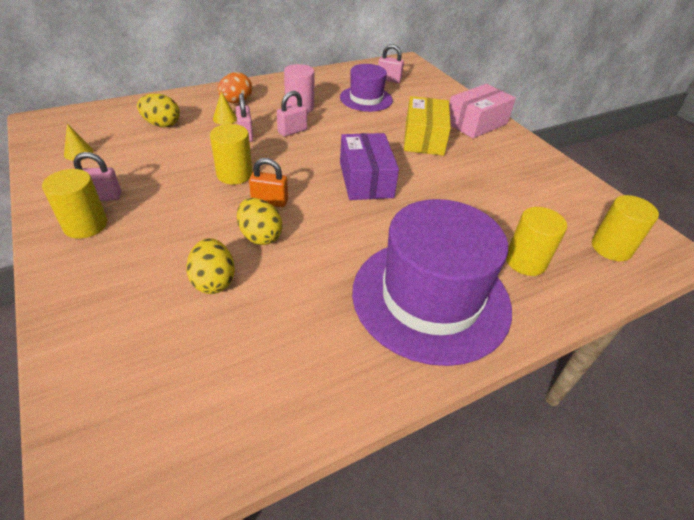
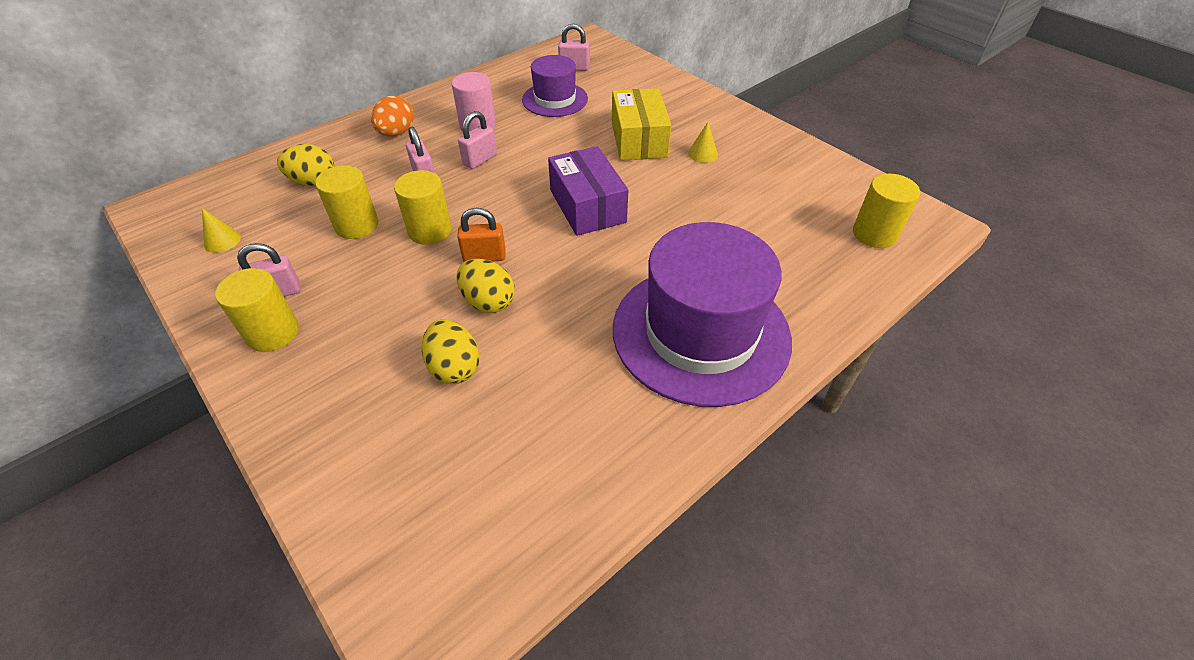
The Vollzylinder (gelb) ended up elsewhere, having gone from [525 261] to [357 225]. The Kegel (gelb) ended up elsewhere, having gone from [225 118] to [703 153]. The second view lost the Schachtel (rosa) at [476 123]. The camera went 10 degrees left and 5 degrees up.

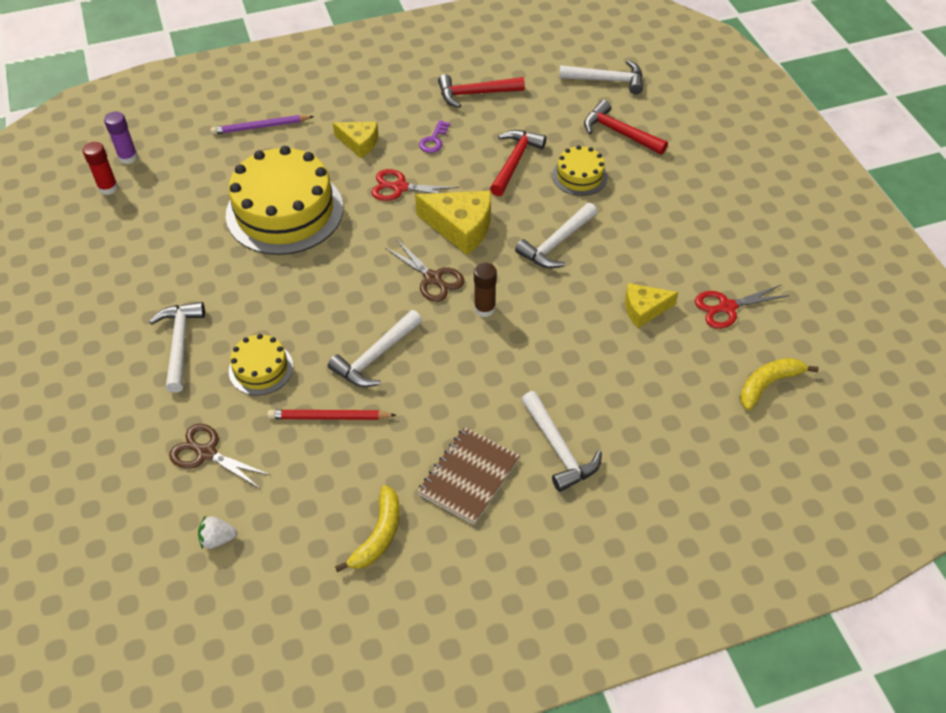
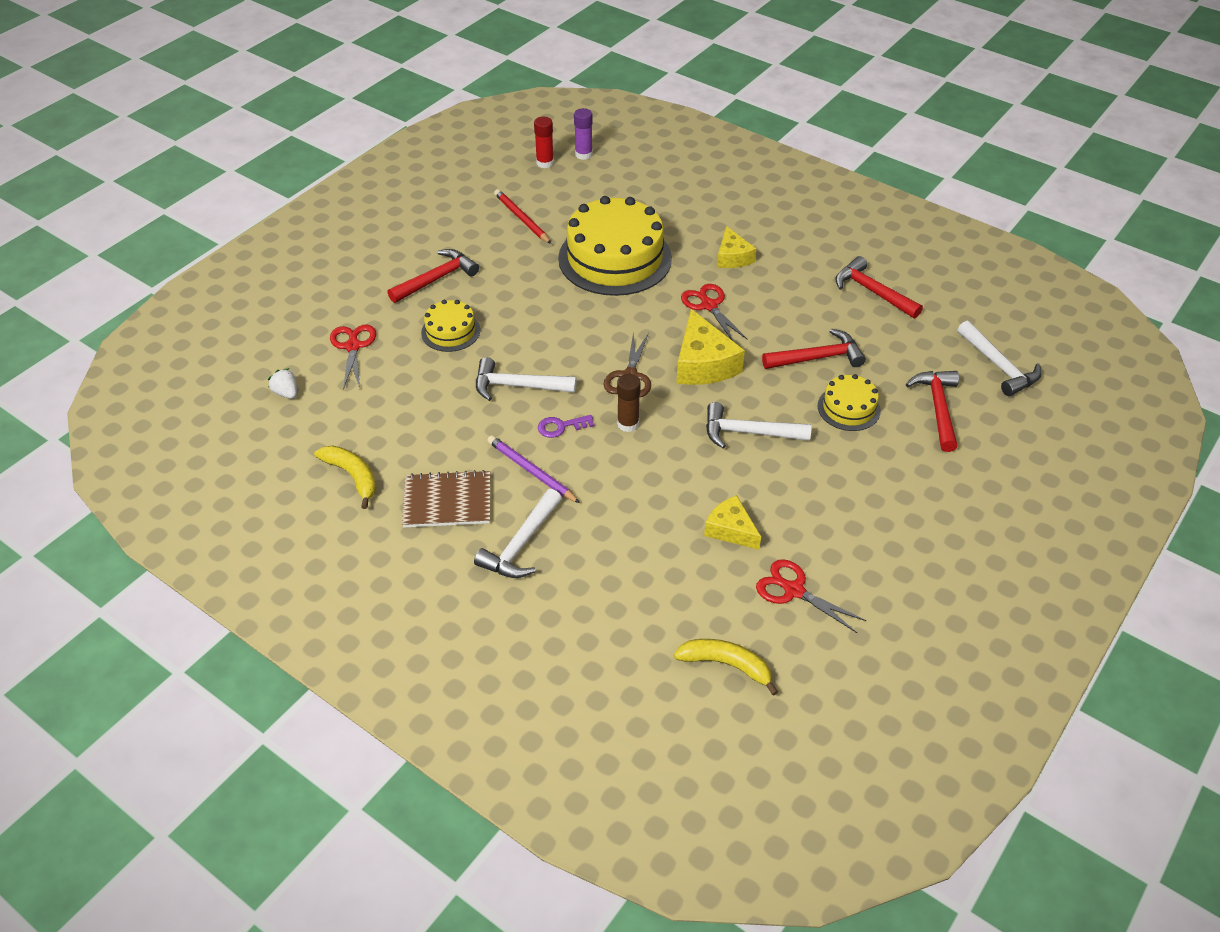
The Banane (gelb) at [378 535] ended up facing another way, 120 degrees counterclockwise from before. What was the Schere (braun) at [206 453] turned into the Schere (rot) at [353 346]. What was the Hammer (weiß) at [180 343] turned into the Hammer (rot) at [437 279]. The Bleistift (lila) ended up elsewhere, having gone from [261 127] to [532 471]. The Bleistift (rot) ended up elsewhere, having gone from [329 417] to [522 219]. The Schlüssel (lila) ended up elsewhere, having gone from [434 140] to [561 427]. The camera went 55 degrees right and 5 degrees down.

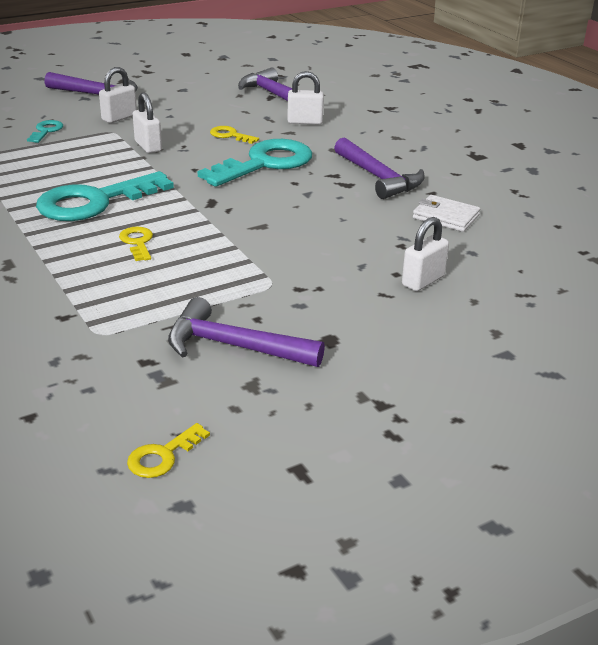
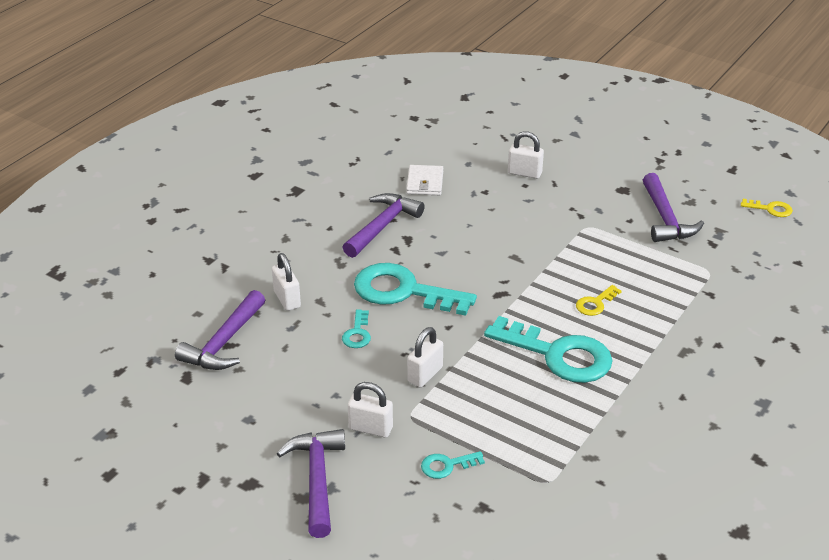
What was the Schlüssel (gelb) at [230 135] turned into the Schlüssel (türkis) at [357 333]. The camera went 115 degrees left and 5 degrees up.

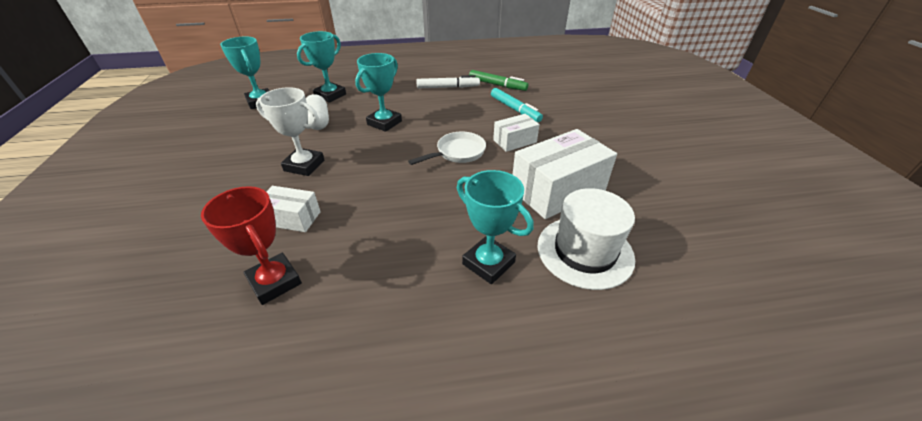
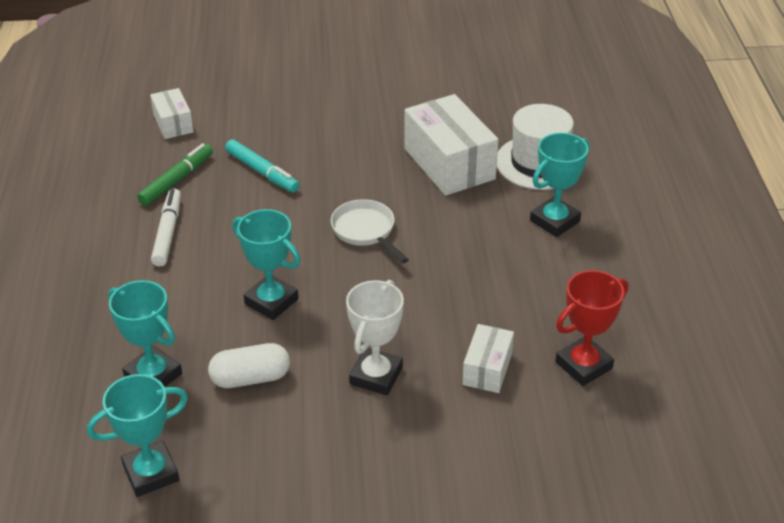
The Schachtel (weiß) ended up elsewhere, having gone from [515 141] to [173 123]. The Filzstift (türkis) at [515 109] ended up facing another way, 75 degrees clockwise from before. The camera went 85 degrees left and 0 degrees up.

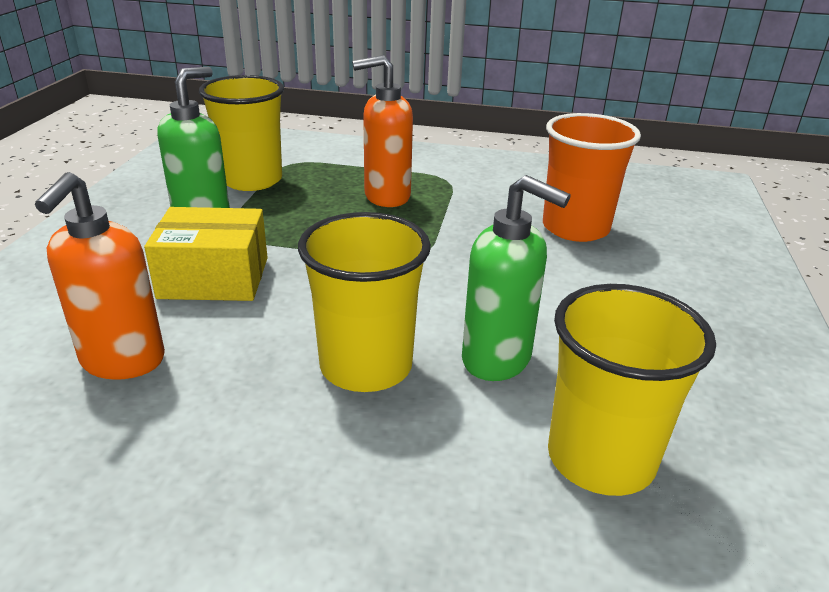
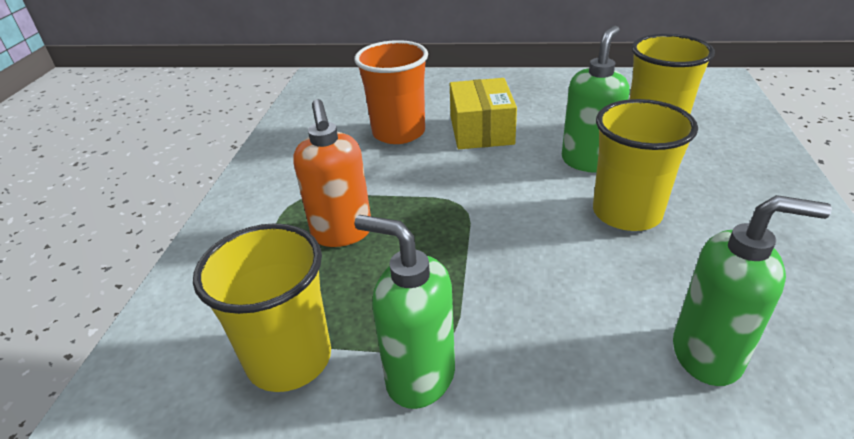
The Schachtel (gelb) ended up elsewhere, having gone from [214 278] to [481 130]. What was the Seifenspender (orange) at [122 361] turned into the Seifenspender (grün) at [707 355]. The camera went 90 degrees left and 5 degrees up.

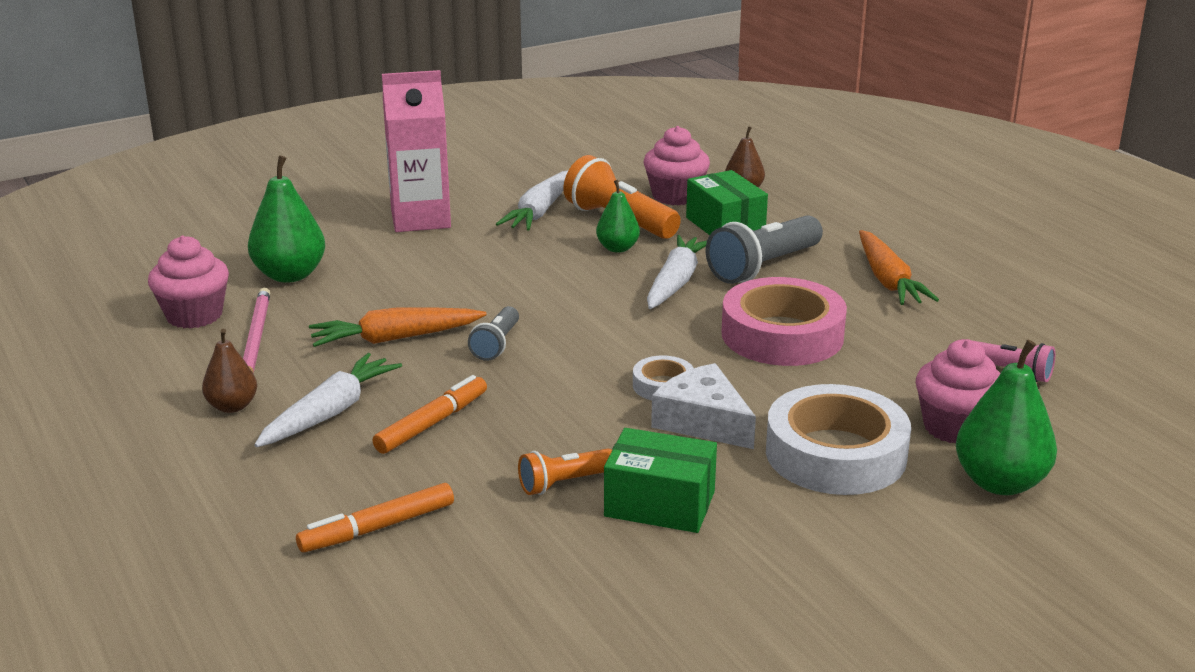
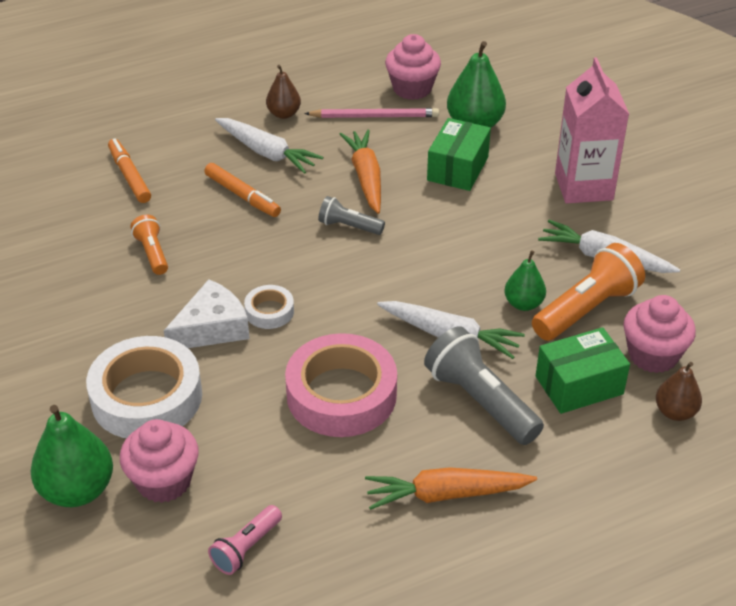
The Schachtel (grün) ended up elsewhere, having gone from [659 504] to [457 168]. The camera went 95 degrees right and 15 degrees up.

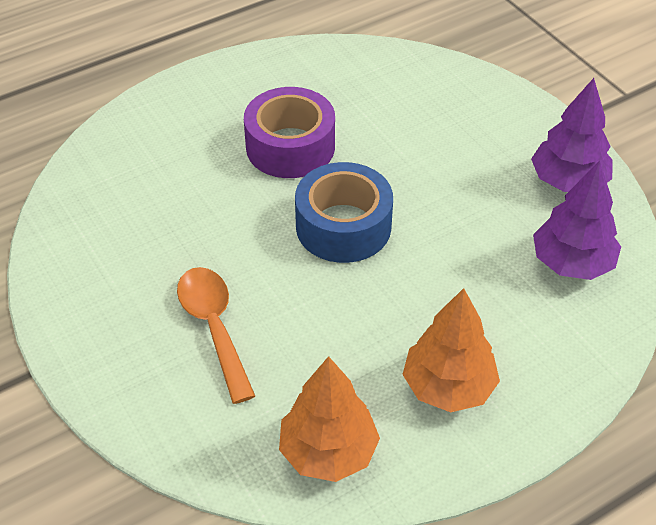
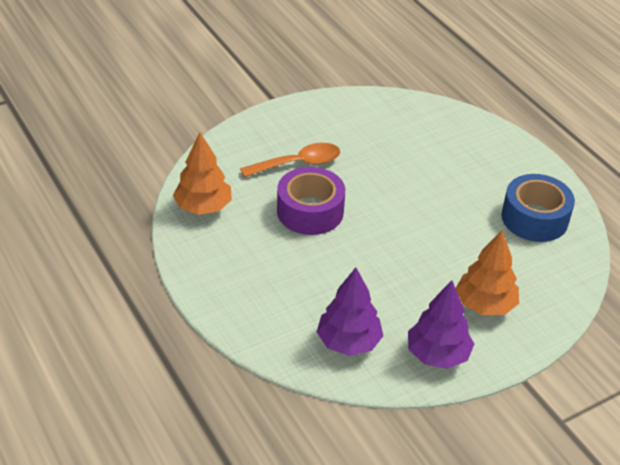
The Klebeband (lila) ended up elsewhere, having gone from [290 147] to [310 211]. The Baum (orange) ended up elsewhere, having gone from [448 387] to [485 304]. The Klebeband (blau) ended up elsewhere, having gone from [343 226] to [534 218]. The camera went 90 degrees right and 5 degrees down.

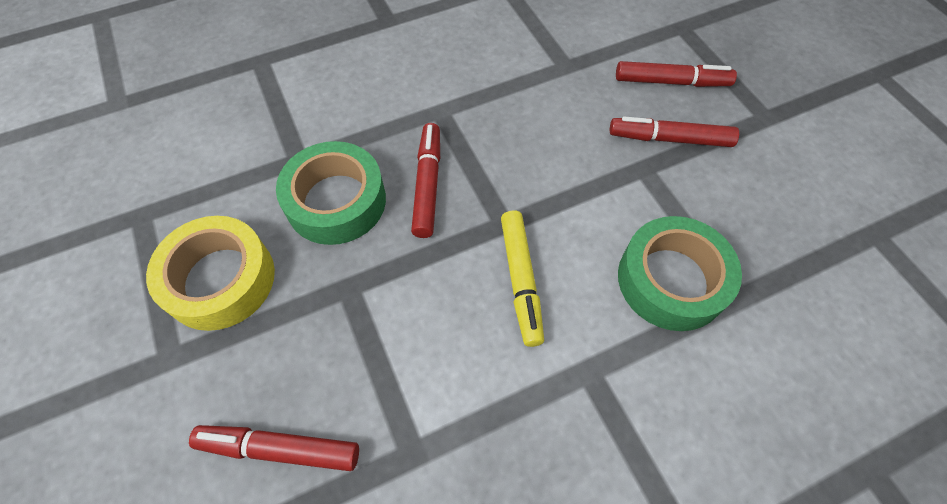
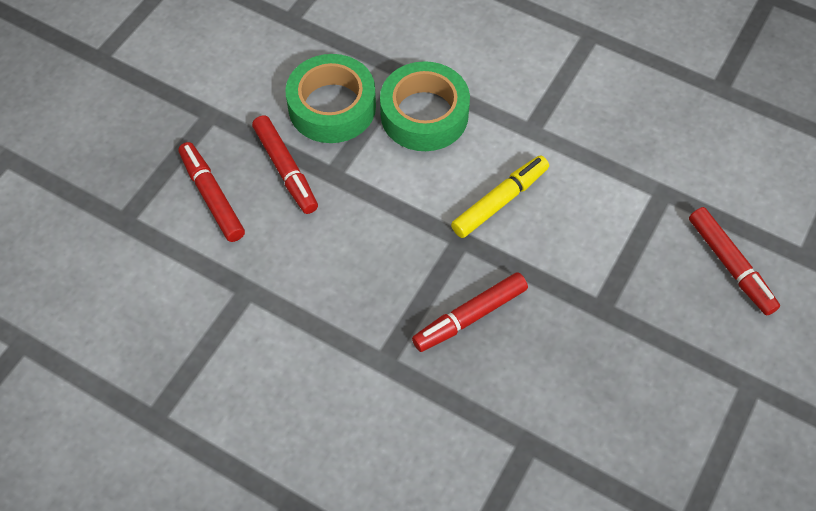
The Klebeband (grün) ended up elsewhere, having gone from [336 201] to [332 107]. The second view lost the Klebeband (gelb) at [220 279]. The camera went 125 degrees left and 0 degrees up.

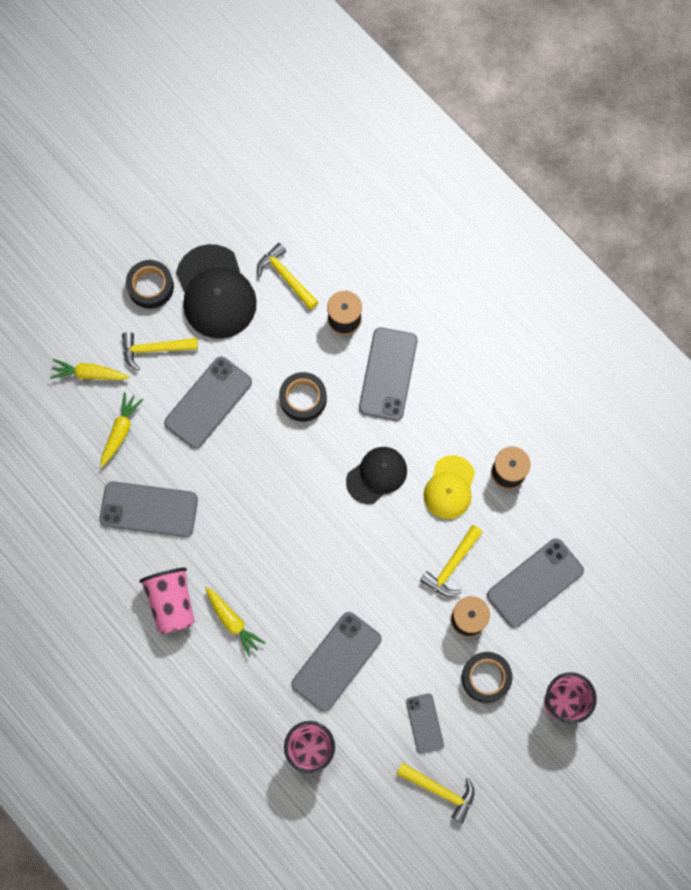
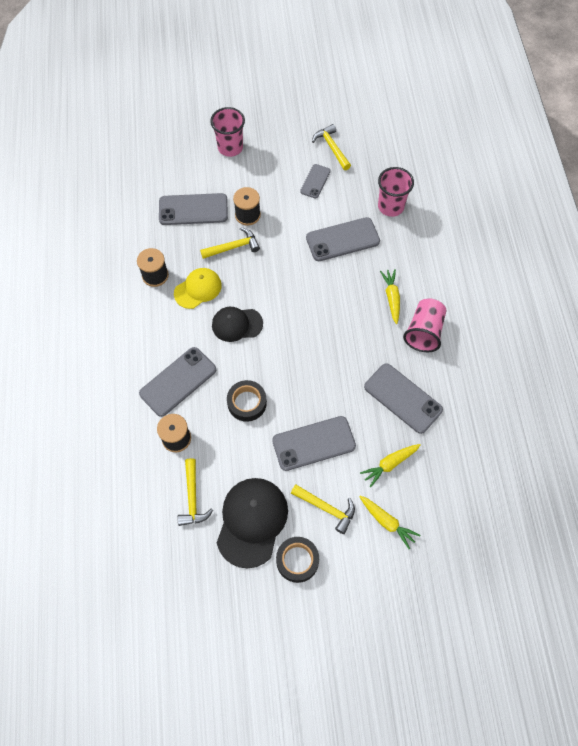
The second view lost the Klebeband (schwarz) at [486 678]. The camera went 145 degrees left and 10 degrees down.

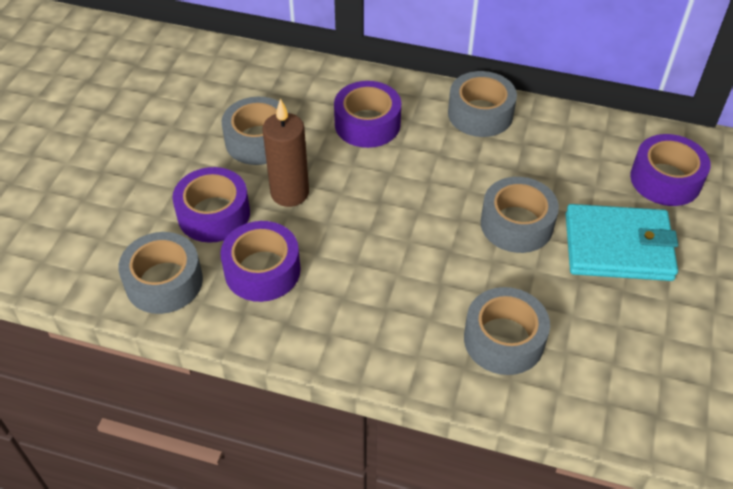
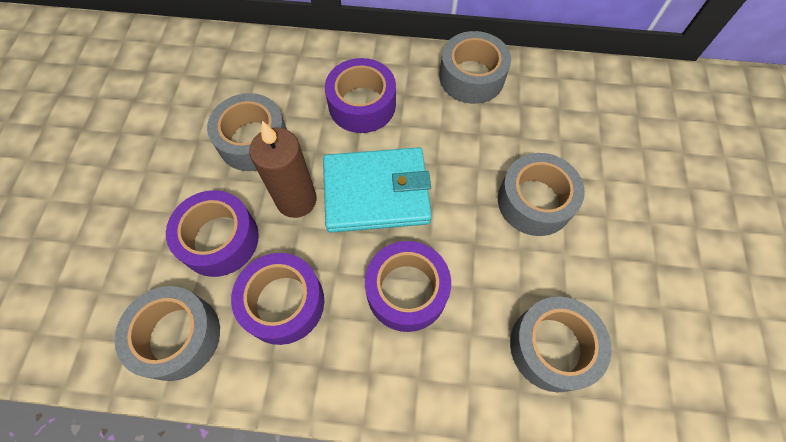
The Geldbörse (türkis) ended up elsewhere, having gone from [618 246] to [376 192]. The Klebeband (lila) ended up elsewhere, having gone from [665 179] to [406 291]. The camera went 10 degrees left and 15 degrees up.

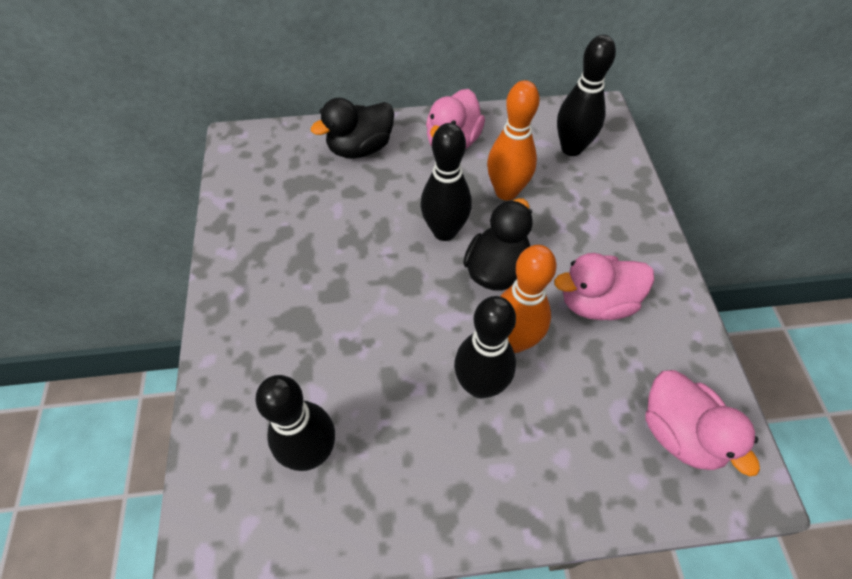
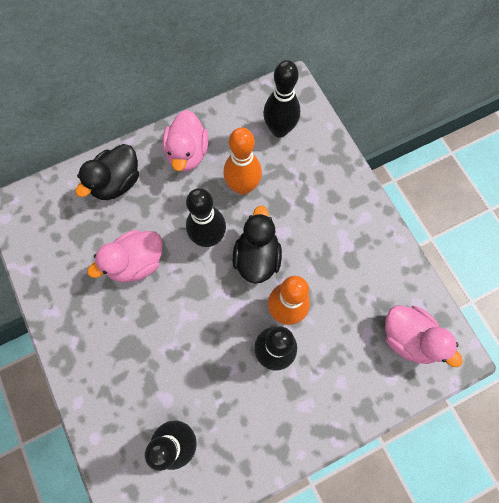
The Ente (rosa) ended up elsewhere, having gone from [596 302] to [136 262]. The camera went 20 degrees left and 15 degrees up.

